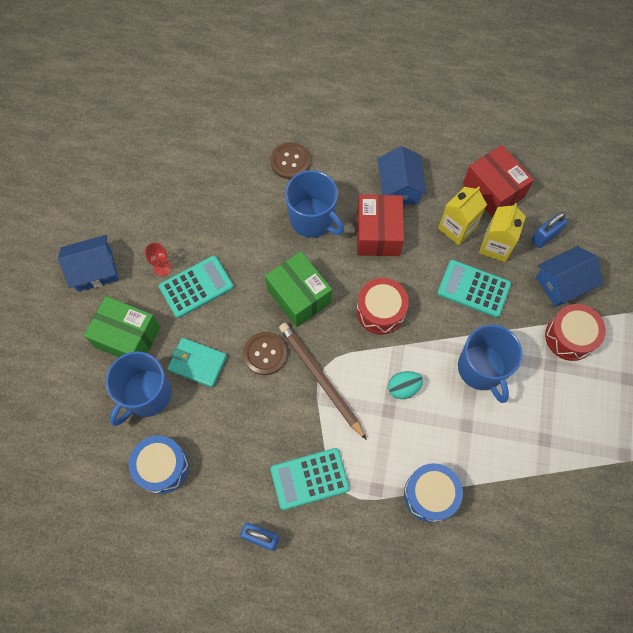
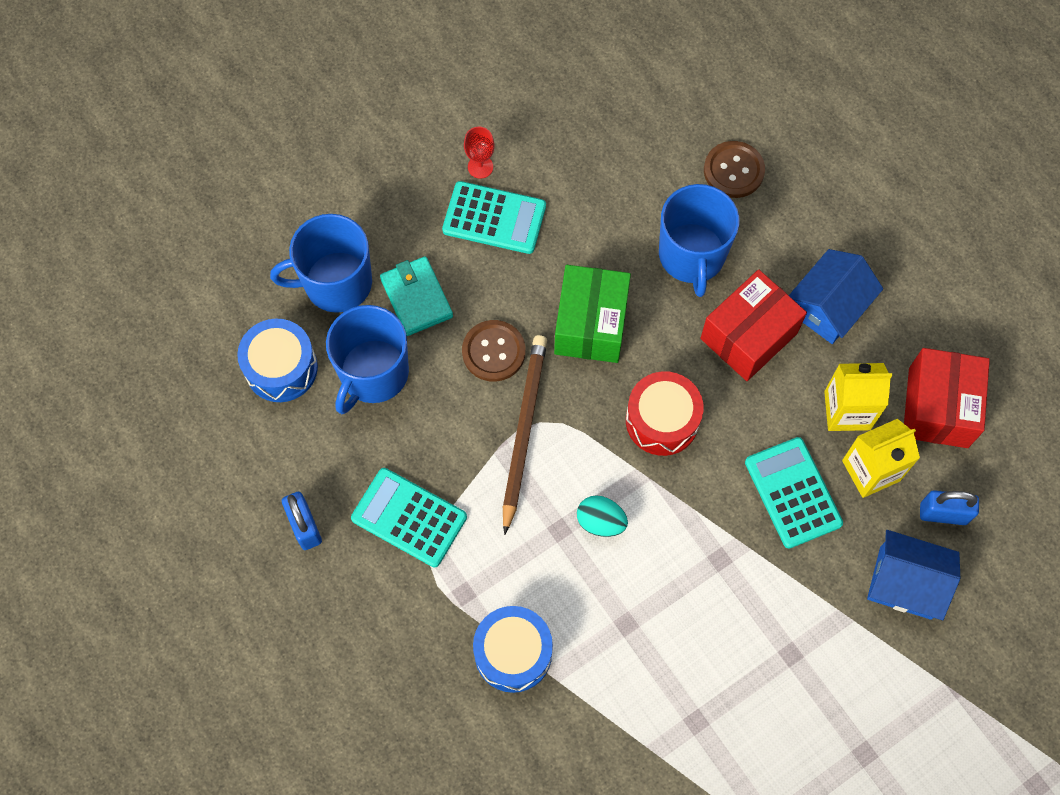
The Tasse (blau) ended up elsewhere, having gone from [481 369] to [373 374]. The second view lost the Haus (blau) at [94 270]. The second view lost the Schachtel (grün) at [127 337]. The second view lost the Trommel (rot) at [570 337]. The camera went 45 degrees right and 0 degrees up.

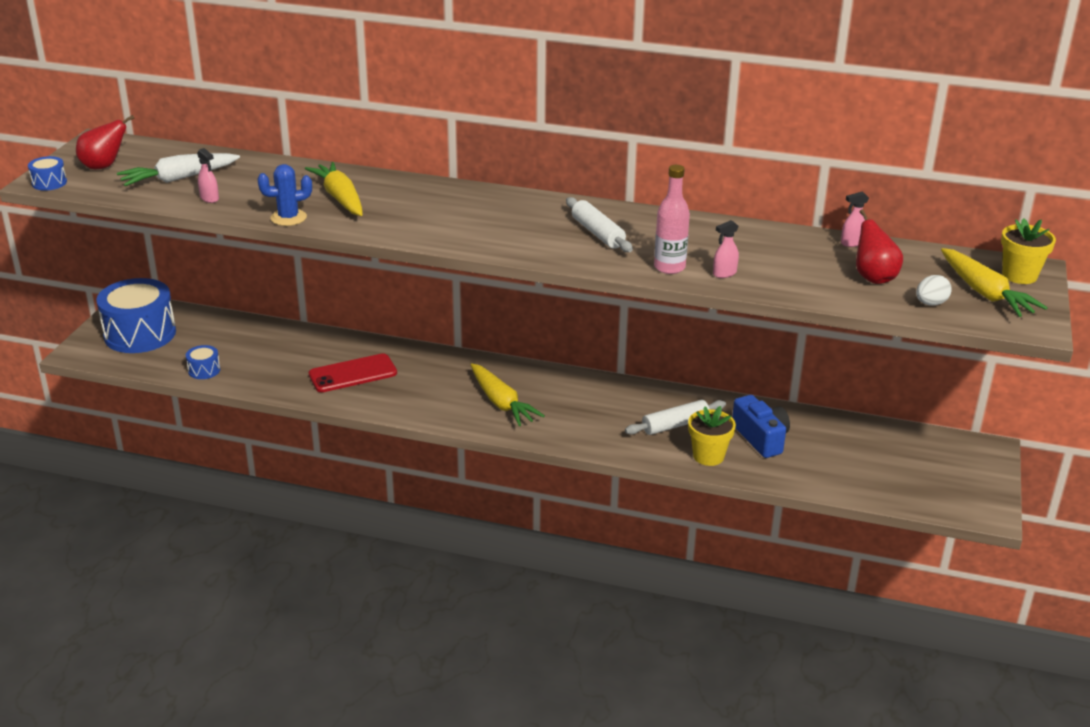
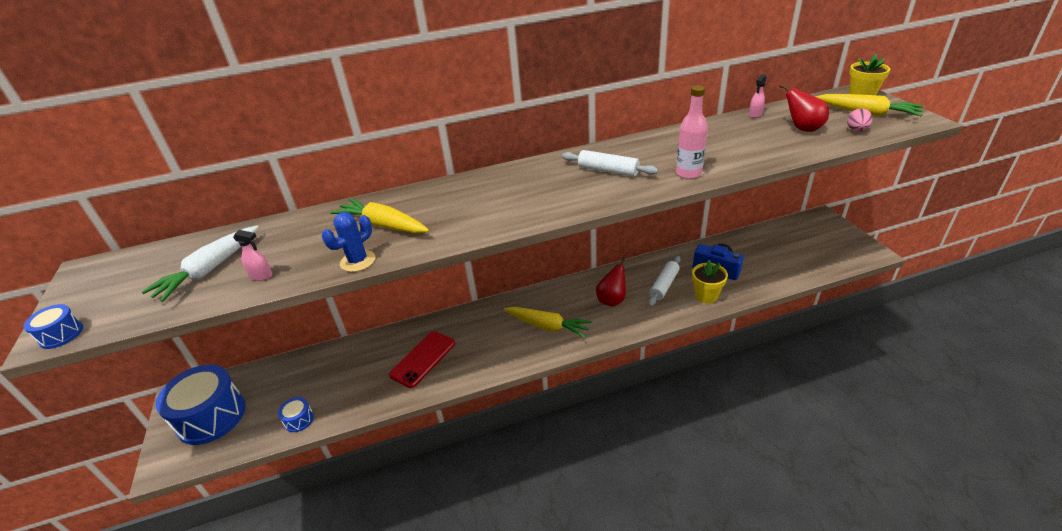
The Birne (rot) ended up elsewhere, having gone from [104 166] to [612 300]. What was the Ei (weiß) at [930 303] turned into the Ei (rosa) at [856 130]. The second view lost the Sprühflasche (rosa) at [724 273]. The camera went 30 degrees left and 5 degrees up.

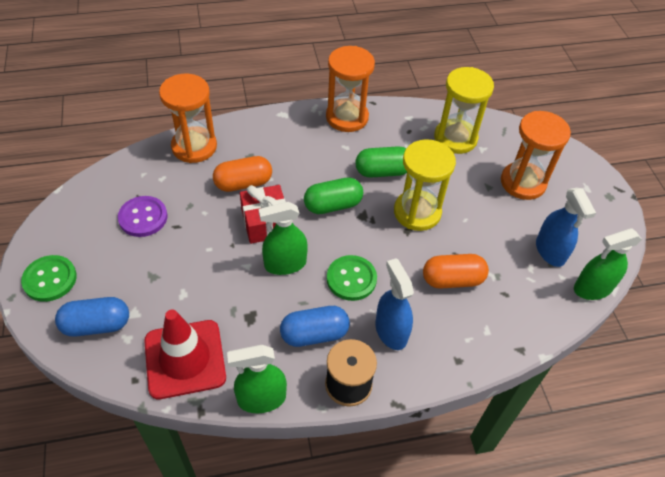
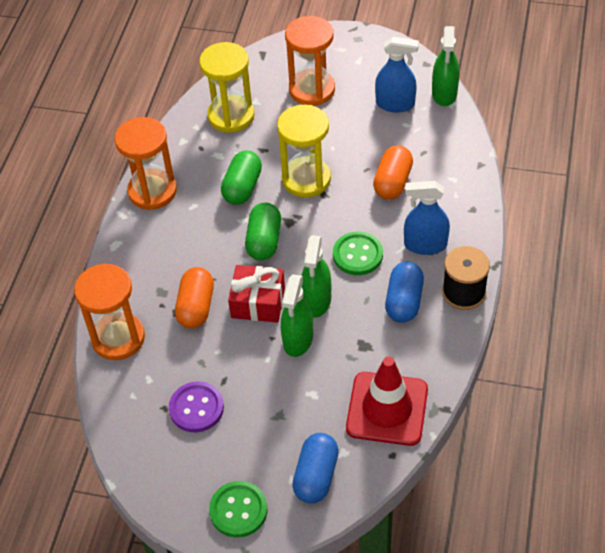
The Sprühflasche (grün) ended up elsewhere, having gone from [261 399] to [298 339]. The camera went 60 degrees left and 0 degrees up.

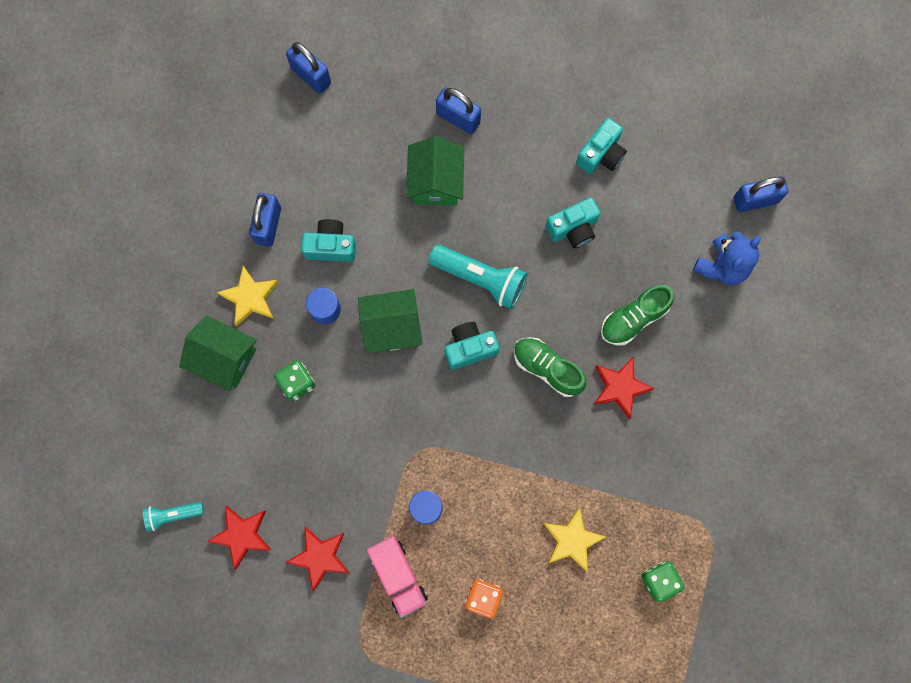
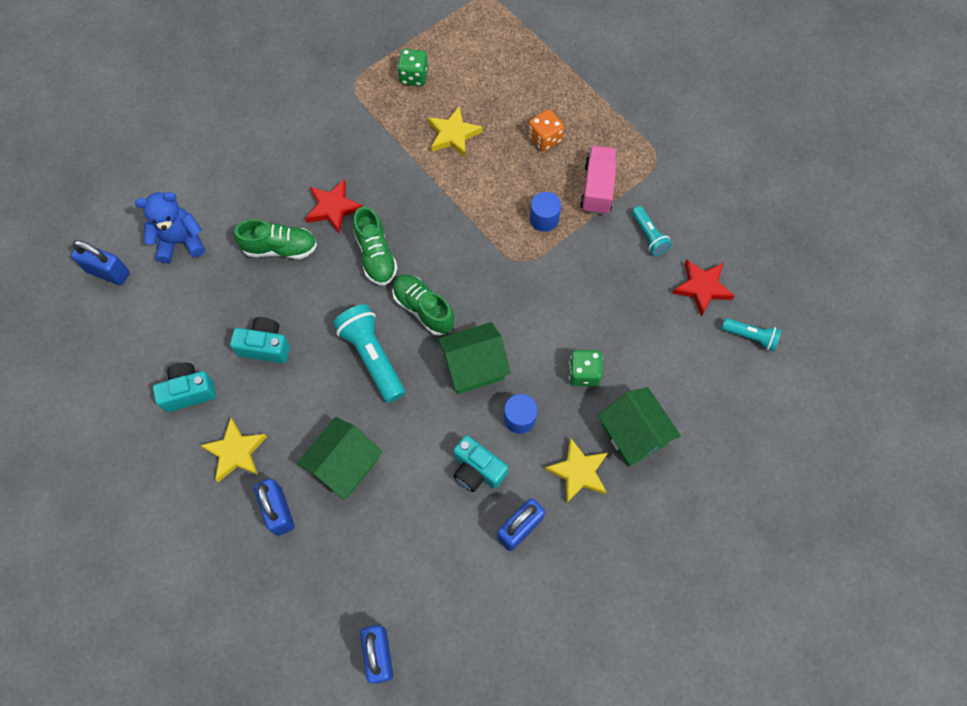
The second view gained the Stern (gelb) at [236 452]. Where the Kamera (türkis) stood at [469 348], the Schuh (grün) came to stand at [423 309]. The Haus (grün) at [391 327] ended up facing another way, 45 degrees counterclockwise from before. Where the Stern (rot) stood at [320 557], the Taschenlampe (türkis) came to stand at [649 236]. The camera went 145 degrees left and 10 degrees down.

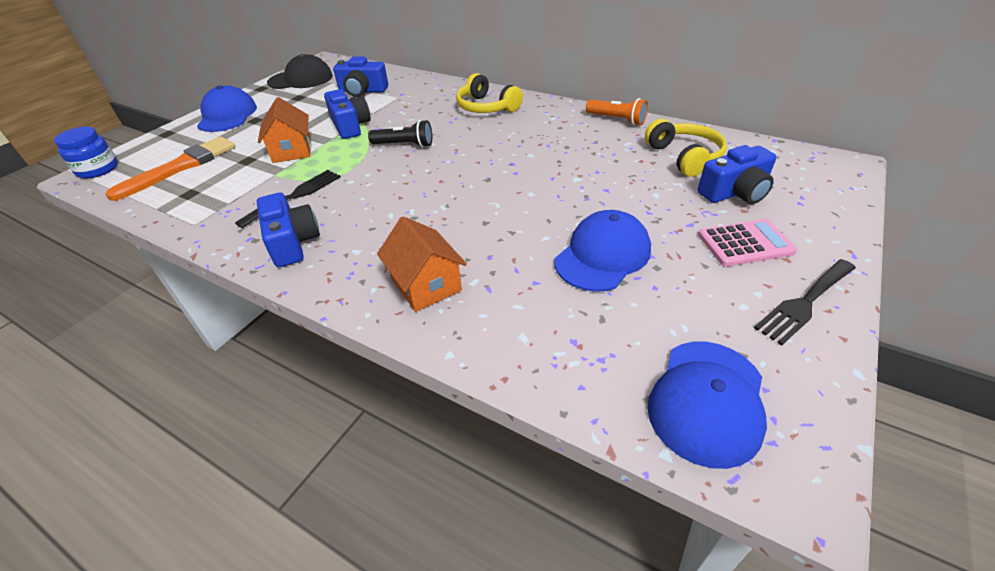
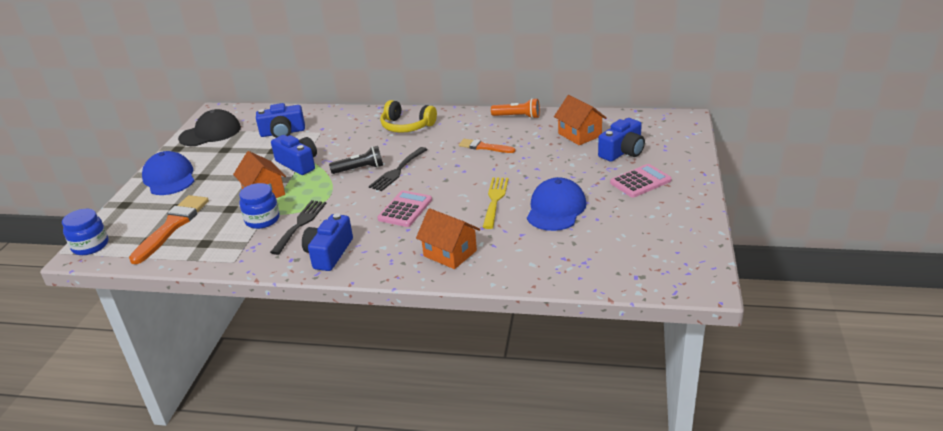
The second view gained the Einmachglas (blau) at [262 220]. The Kamera (blau) at [292 242] ended up facing another way, 120 degrees counterclockwise from before. The Gabel (schwarz) ended up elsewhere, having gone from [804 303] to [397 171]. The second view gained the Taschenrechner (rosa) at [405 209]. The second view gained the Pinsel (orange) at [484 147]. The second view gained the Gabel (gelb) at [495 200]. Where the Kopfhörer (gelb) stood at [684 157], the Haus (orange) came to stand at [579 135]. The second view lost the Kappe (blau) at [707 401]. The camera went 20 degrees left and 10 degrees down.

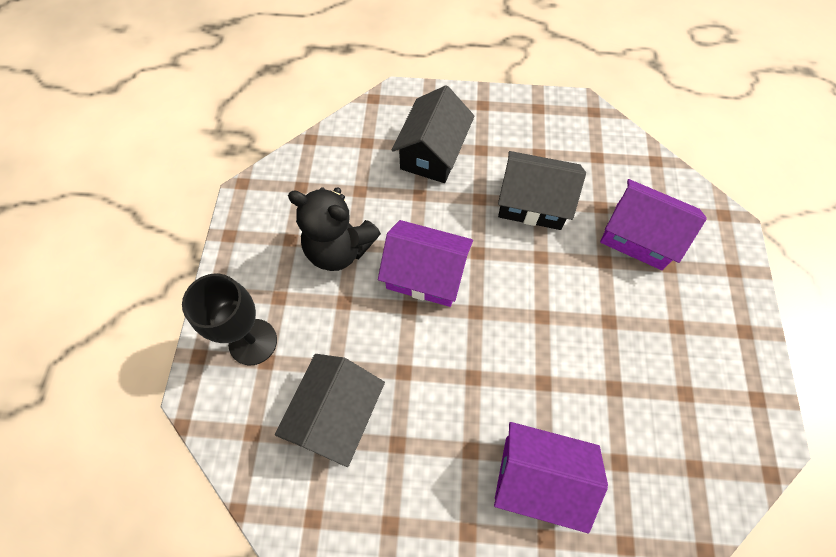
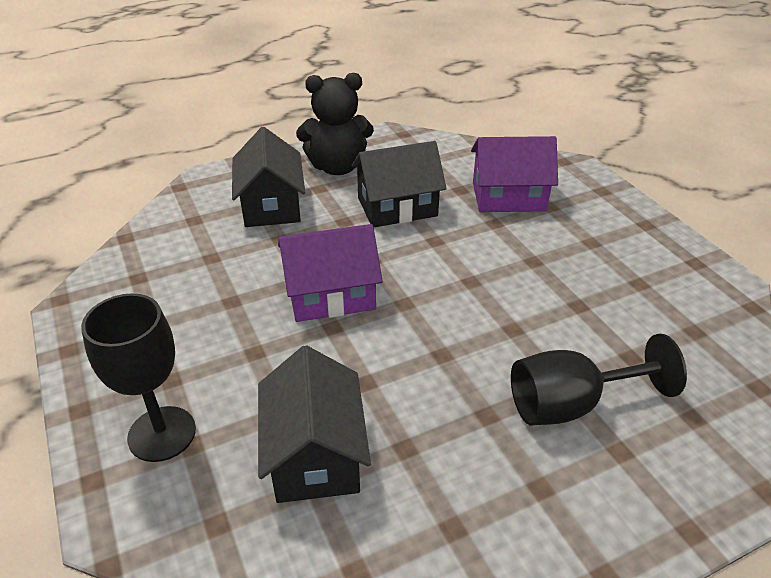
The Teddybär (schwarz) ended up elsewhere, having gone from [339 249] to [337 167]. Where the Haus (lila) stood at [538 477], the Kelch (schwarz) came to stand at [570 404]. The camera went 30 degrees left and 25 degrees down.

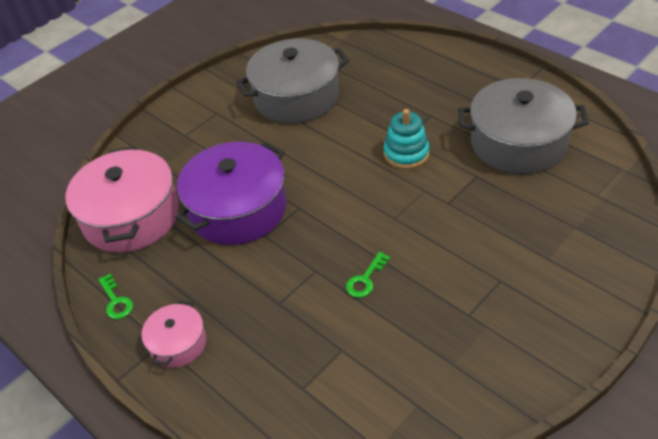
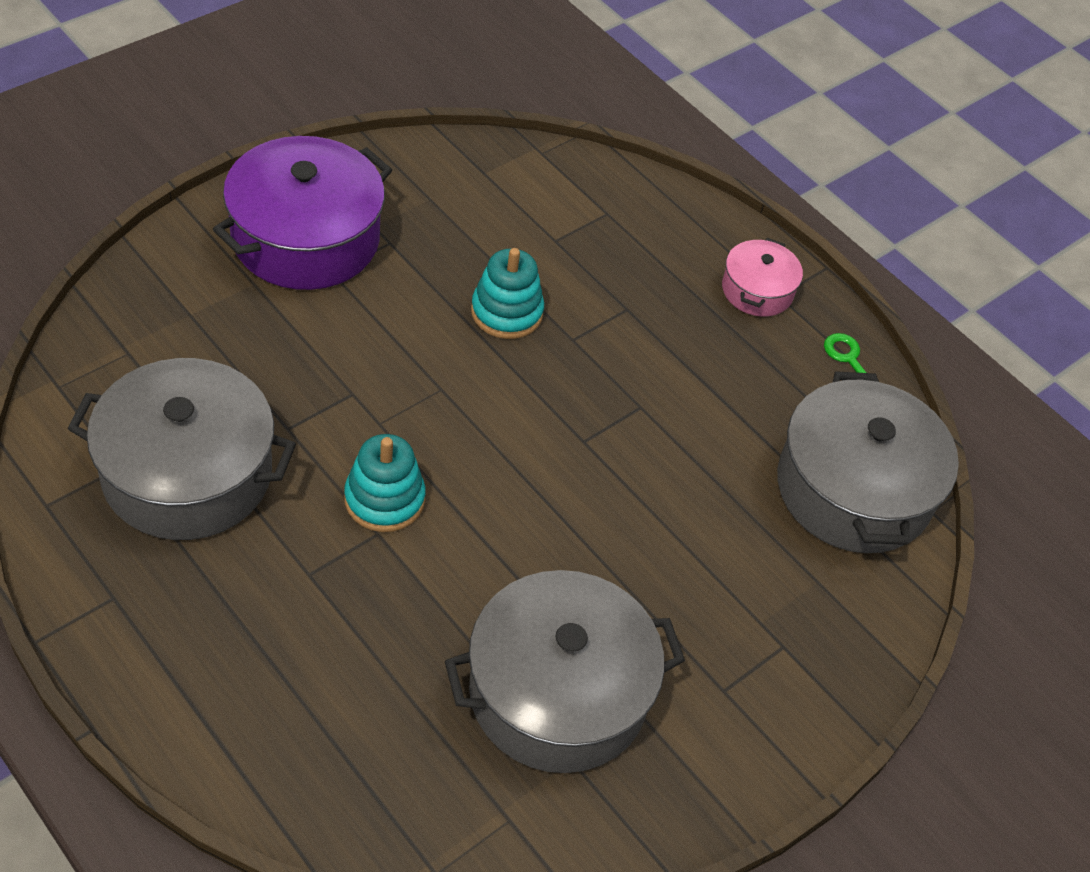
The Kochtopf (lila) ended up elsewhere, having gone from [238 209] to [305 238]. Where the Schlüssel (grün) stood at [365 279], the Stapelspielzeug (türkis) came to stand at [506 312]. What was the Kochtopf (rosa) at [131 217] turned into the Kochtopf (grau) at [853 489]. The camera went 175 degrees right and 5 degrees up.

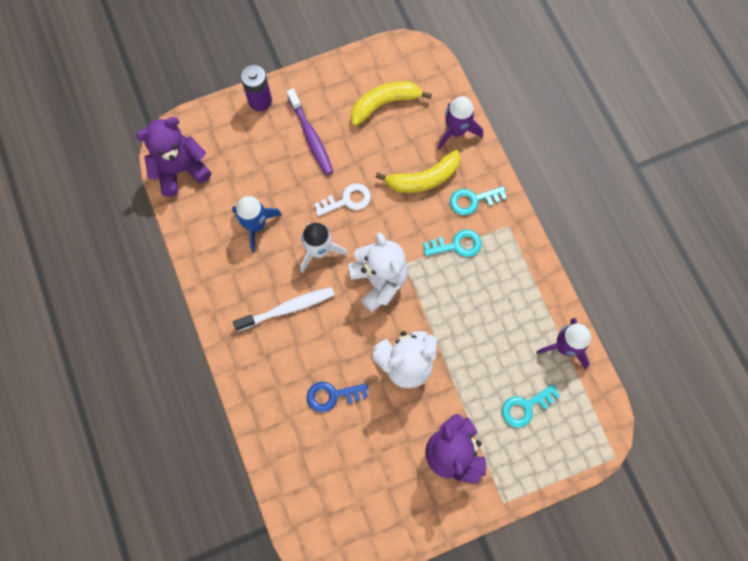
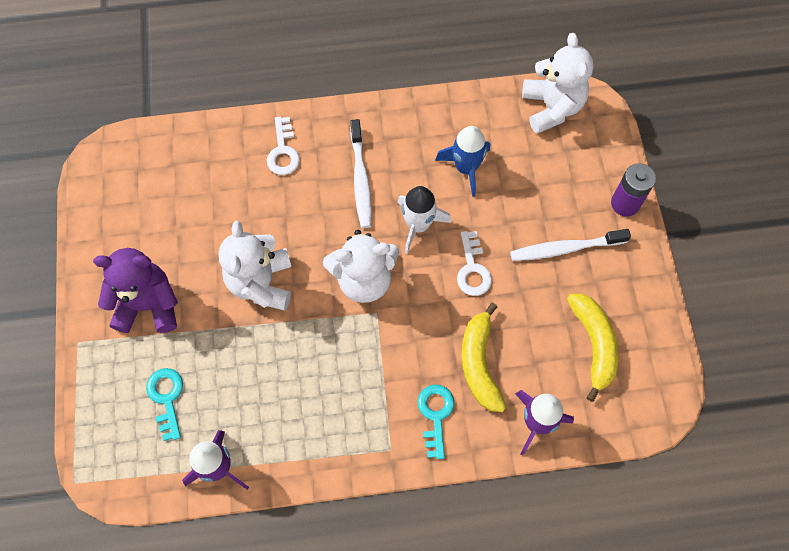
The second view gained the Schlüssel (weiß) at [283 151]. What was the Zahnbürste (lila) at [311 136] turned into the Zahnbürste (weiß) at [565 248]. What was the Teddybär (lila) at [180 170] turned into the Teddybär (weiß) at [552 107]. The second view lost the Schlüssel (blau) at [332 395]. The second view lost the Schlüssel (türkis) at [457 245]. The camera went 105 degrees right and 5 degrees down.

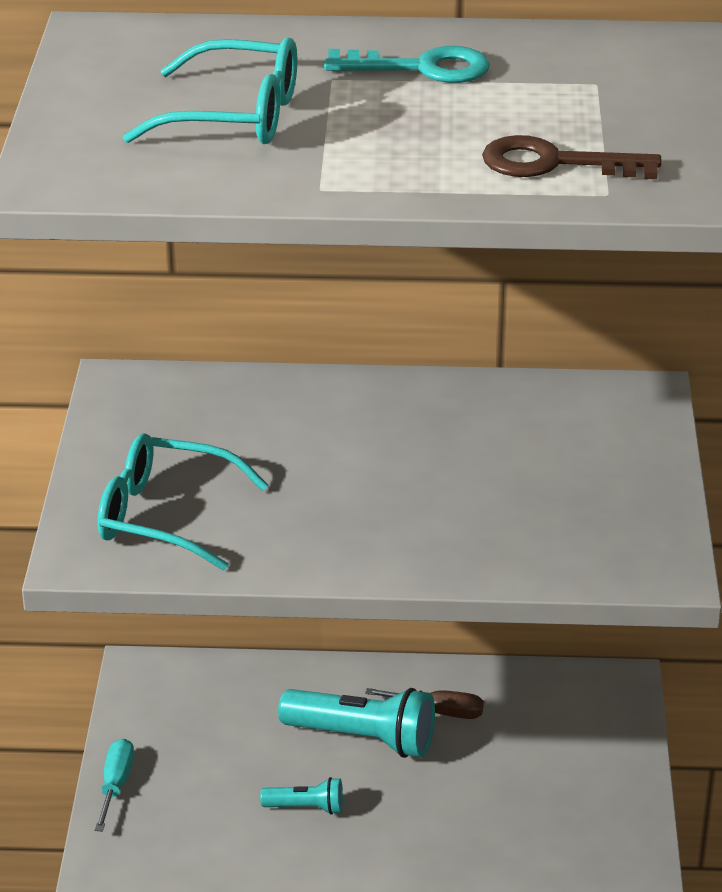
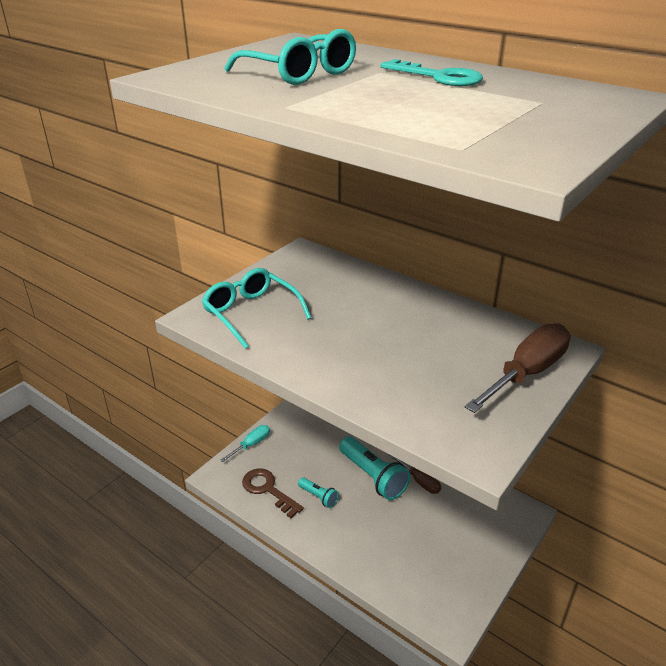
The Schlüssel (braun) ended up elsewhere, having gone from [554 163] to [268 490]. The second view gained the Schraubenzieher (braun) at [526 373]. The camera went 35 degrees right and 0 degrees up.

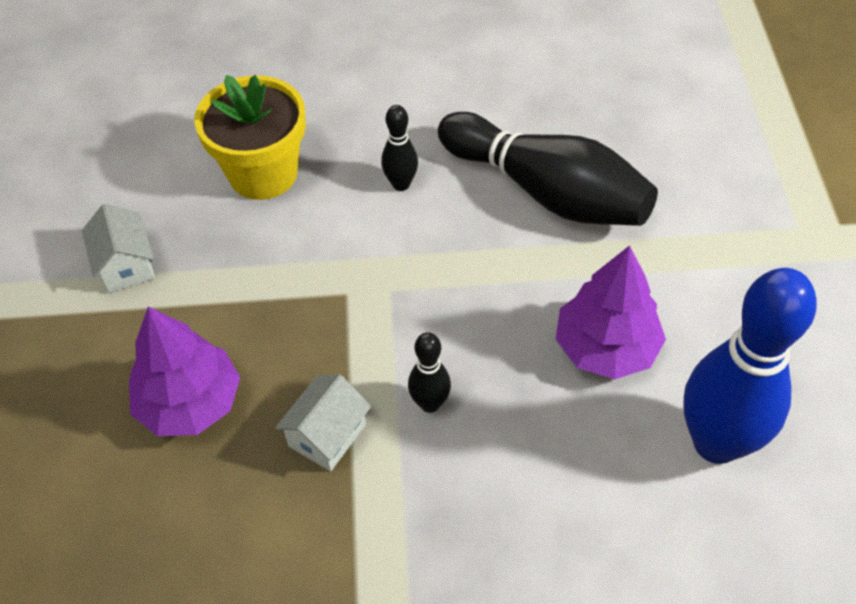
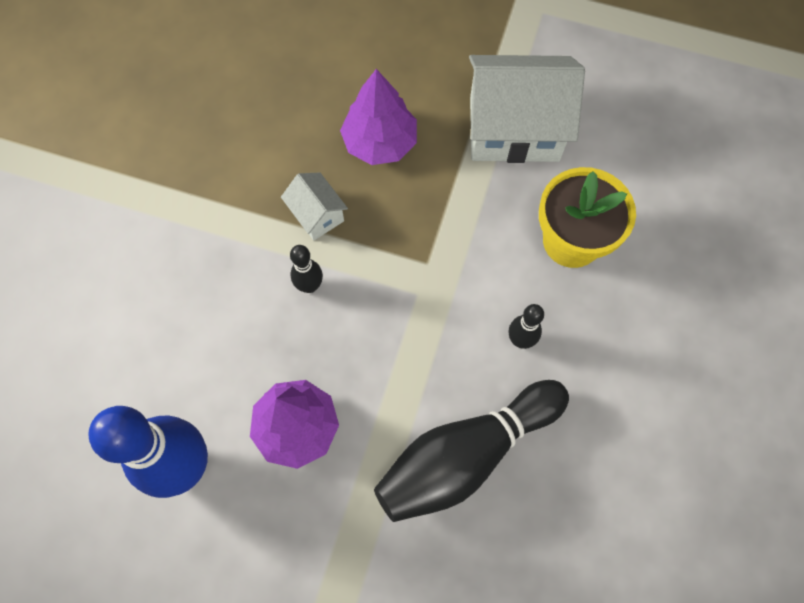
The size of the Haus (weiß) at [126 265] changed by a factor of 2.10. The camera went 110 degrees right and 15 degrees up.

